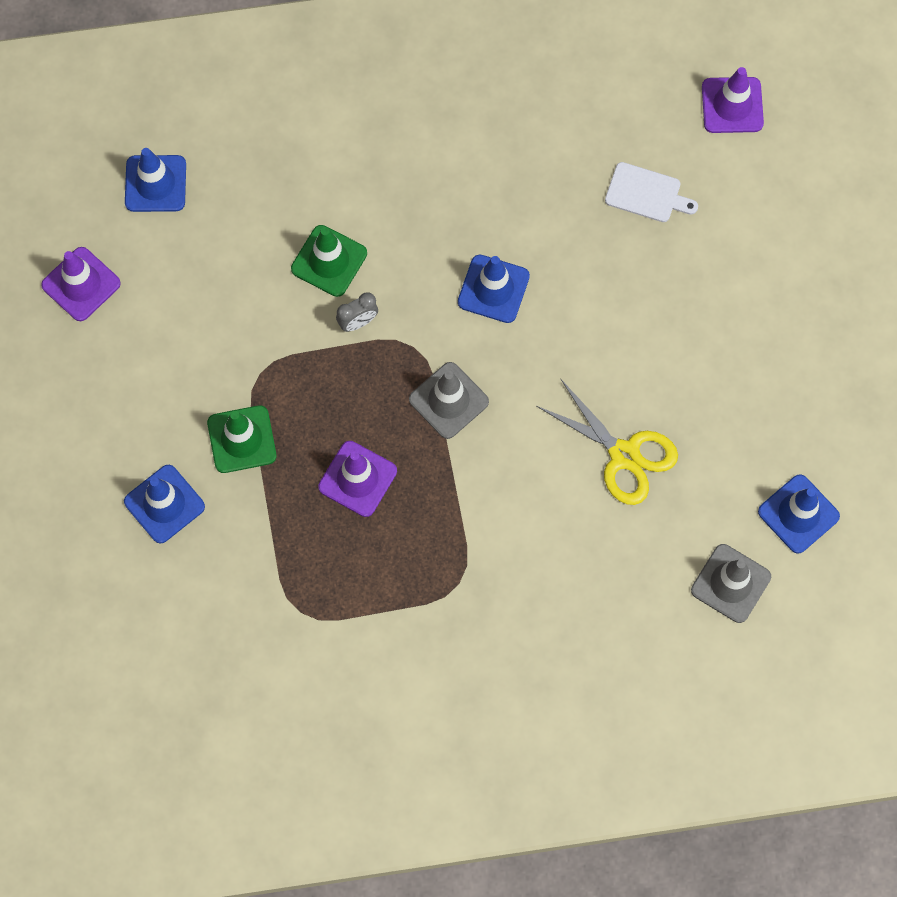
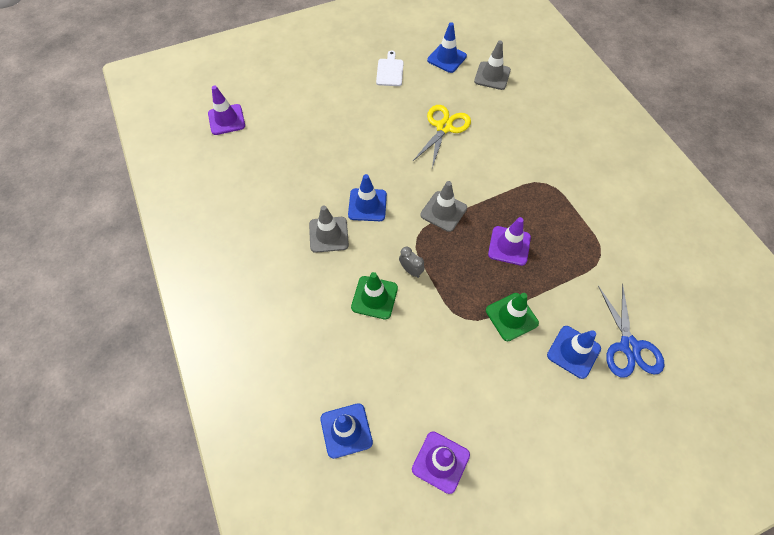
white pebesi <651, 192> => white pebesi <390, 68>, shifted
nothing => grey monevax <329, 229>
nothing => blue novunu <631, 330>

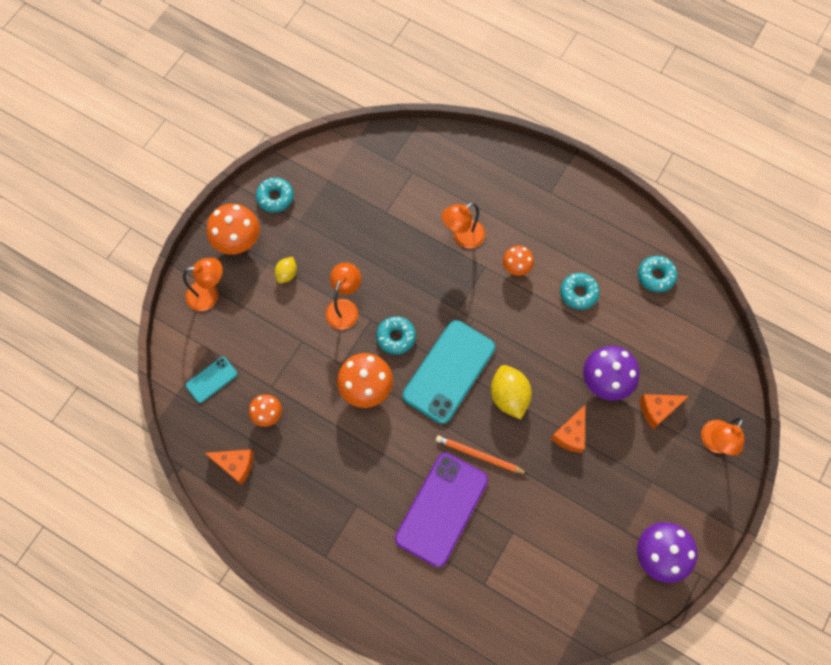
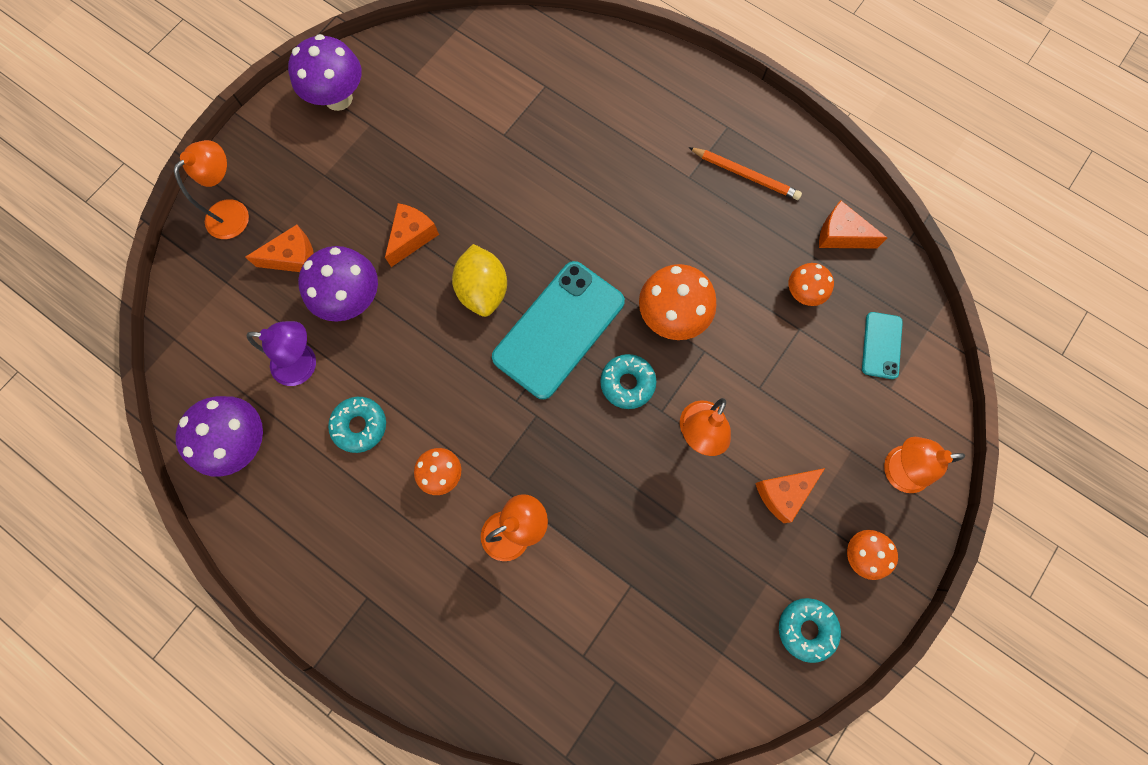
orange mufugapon <233, 229> => orange mufugapon <872, 555>, x0.59
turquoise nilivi <657, 274> => purple mufugapon <219, 436>
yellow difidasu <285, 270> => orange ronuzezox <790, 495>
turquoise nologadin <211, 380> => turquoise nologadin <882, 345>, 45 degrees counterclockwise
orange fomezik <482, 454> => orange fomezik <745, 173>, shifted
purple nologadin <441, 510> => nothing
nothing => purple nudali <281, 353>

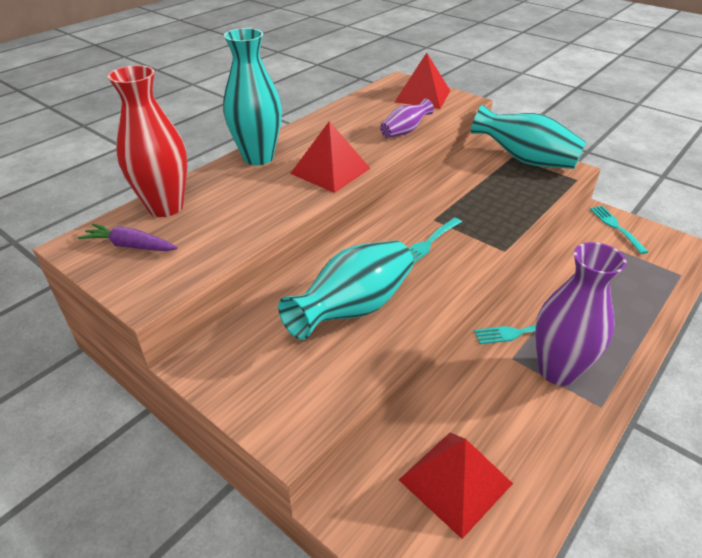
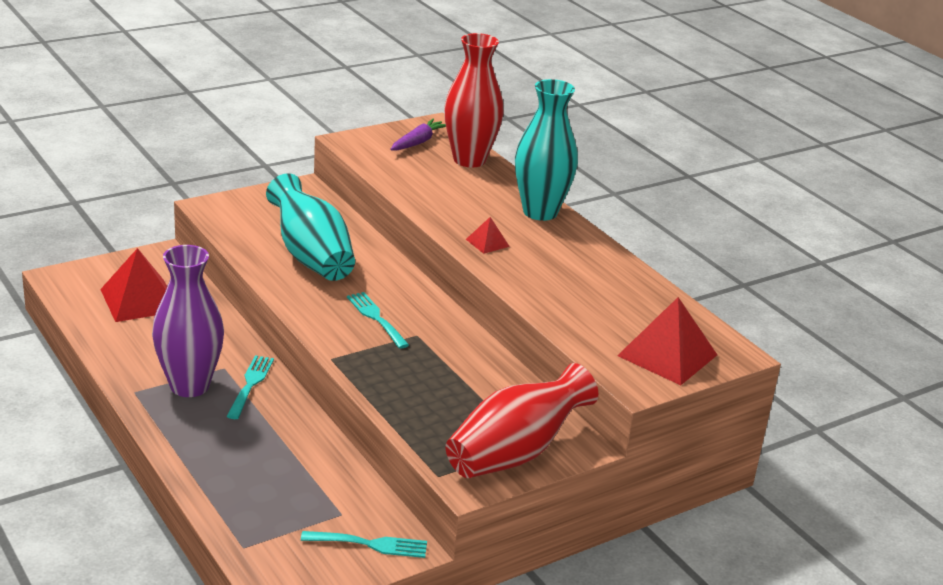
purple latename <407, 118> => nothing
turquoise latename <528, 137> => red latename <522, 420>
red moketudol <330, 157> => red moketudol <488, 235>, x0.49

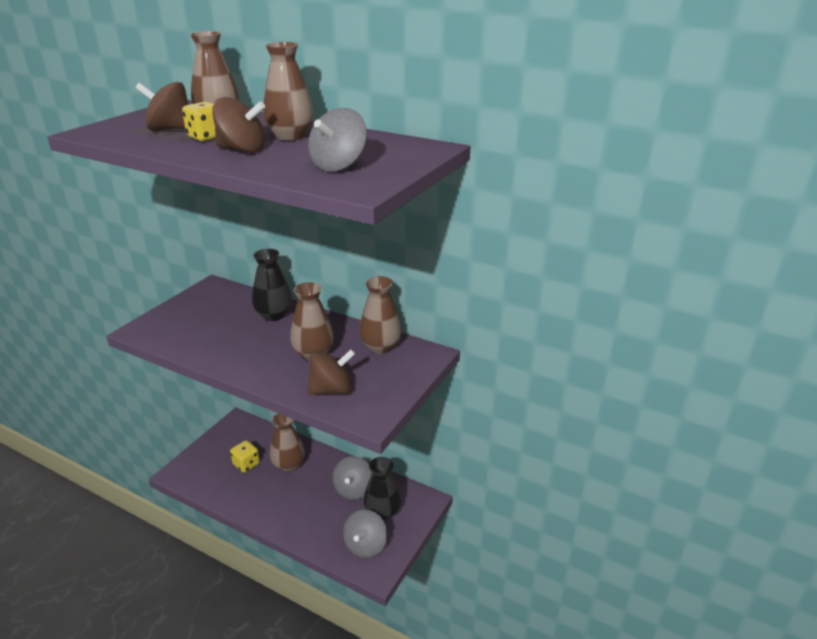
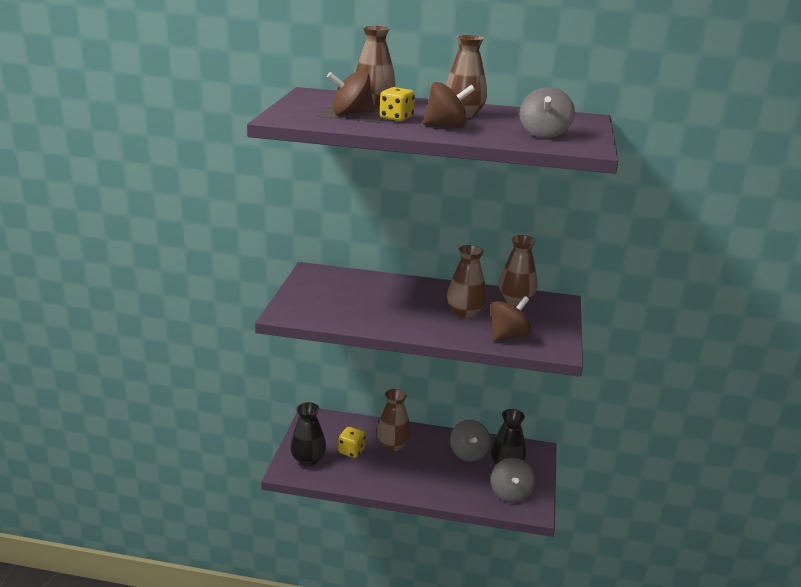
black latename <272, 285> => black latename <308, 434>, shifted

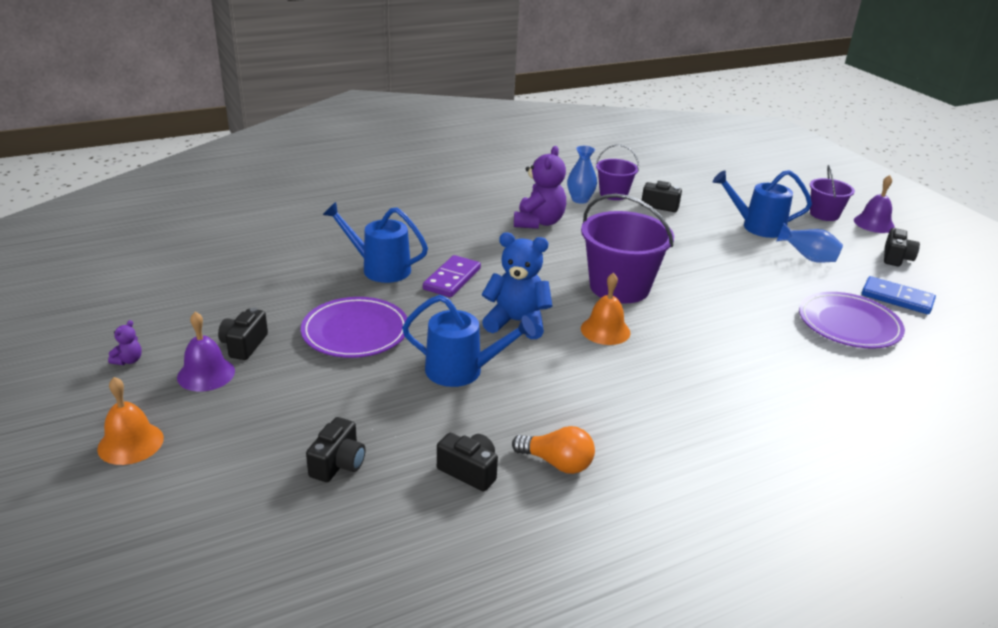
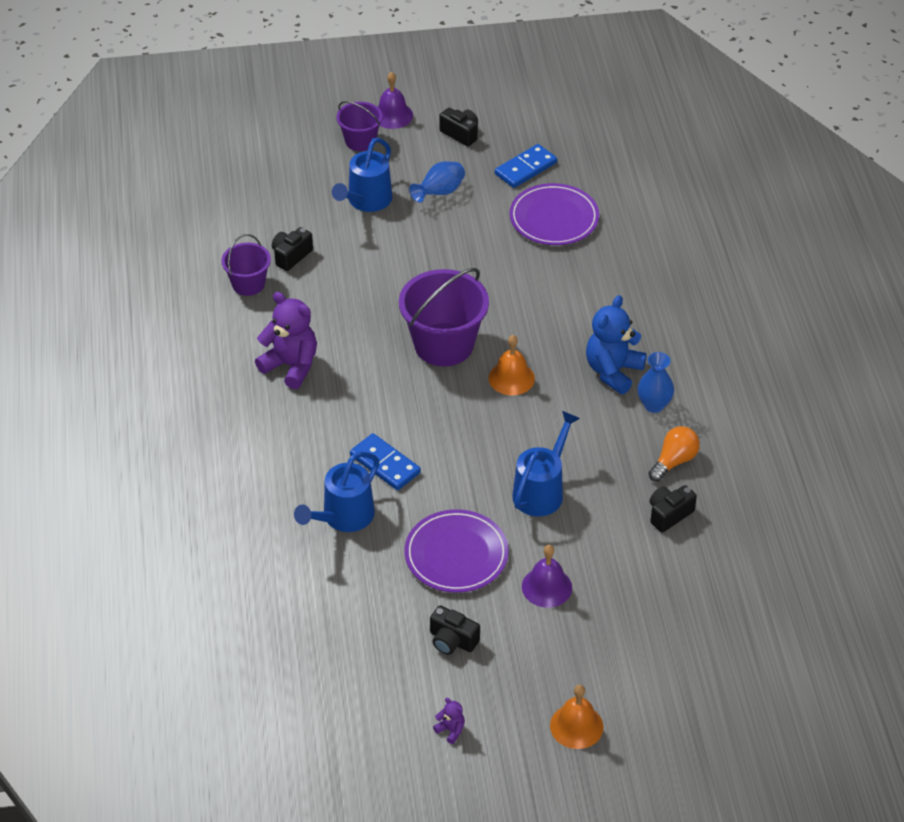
blue latename <582, 175> => blue latename <656, 382>, shifted
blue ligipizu <517, 285> => blue ligipizu <616, 344>, shifted
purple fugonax <452, 276> => blue fugonax <385, 461>
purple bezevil <206, 352> => purple bezevil <547, 576>, shifted
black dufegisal <336, 449> => nothing

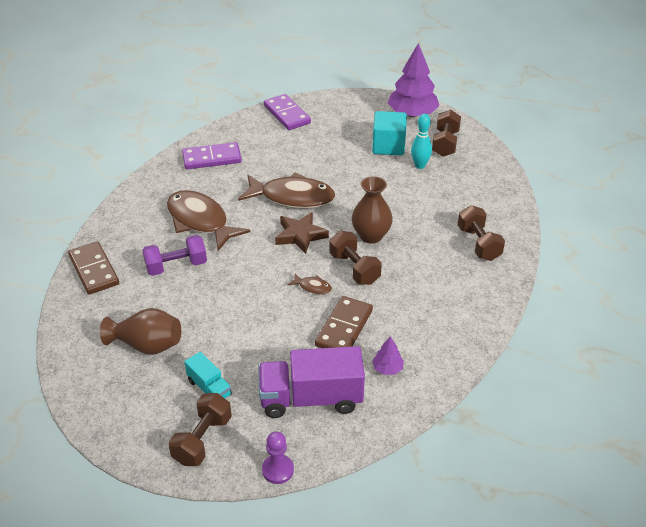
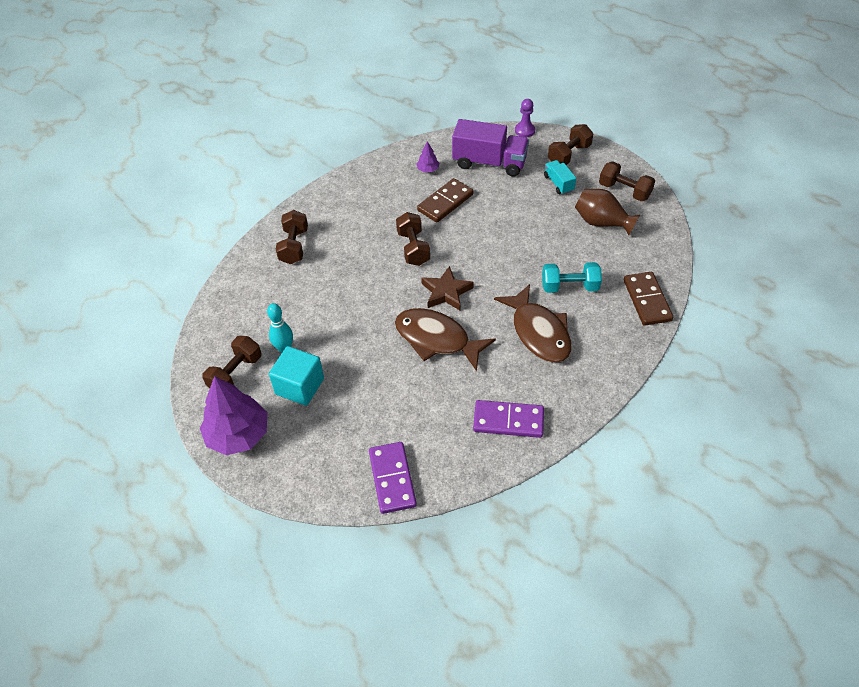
brown latename <372, 210> => nothing
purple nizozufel <174, 255> => turquoise nizozufel <572, 277>
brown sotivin <309, 283> => nothing
nothing => brown nizozufel <627, 181>

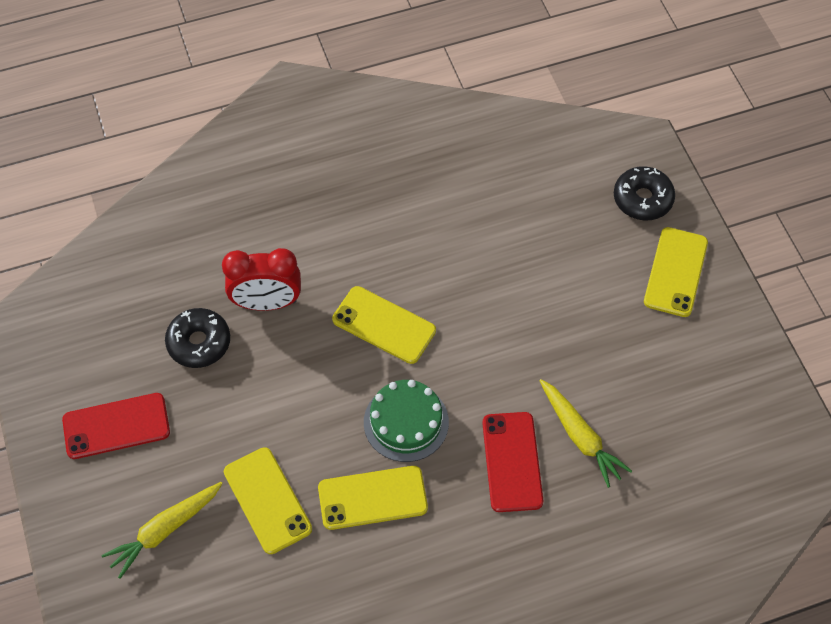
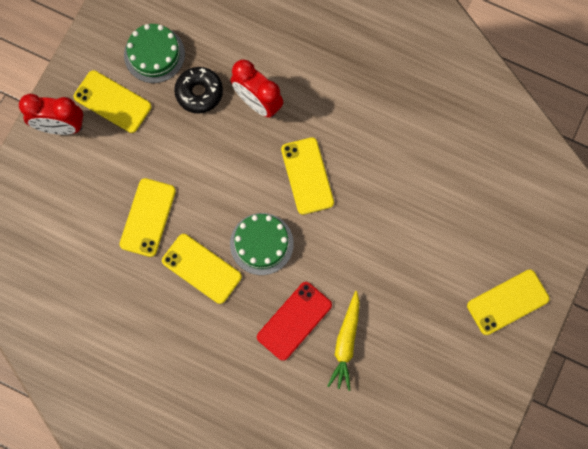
black nilivi <644, 193> => nothing
red nologadin <116, 426> => yellow nologadin <113, 101>
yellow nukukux <162, 530> => nothing
nothing => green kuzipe <154, 53>
nothing => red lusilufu <51, 114>

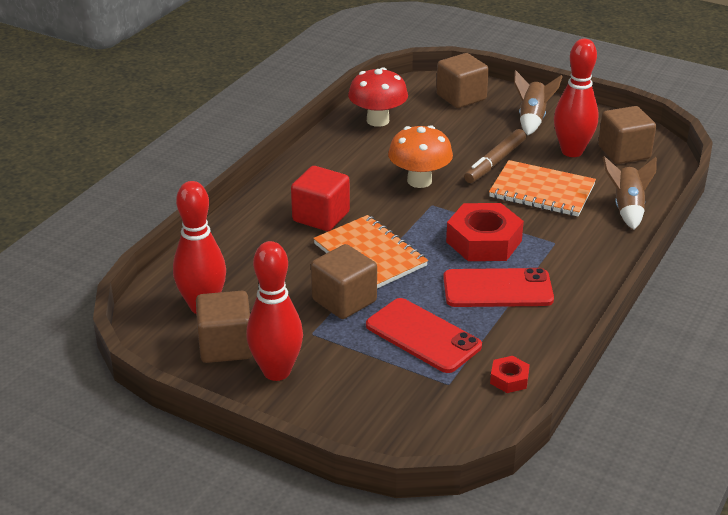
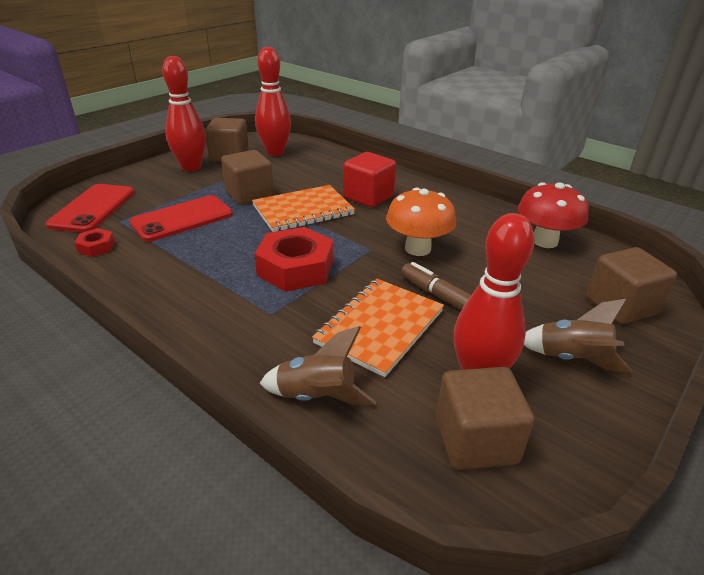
red nologadin <498, 287> => red nologadin <90, 208>, shifted

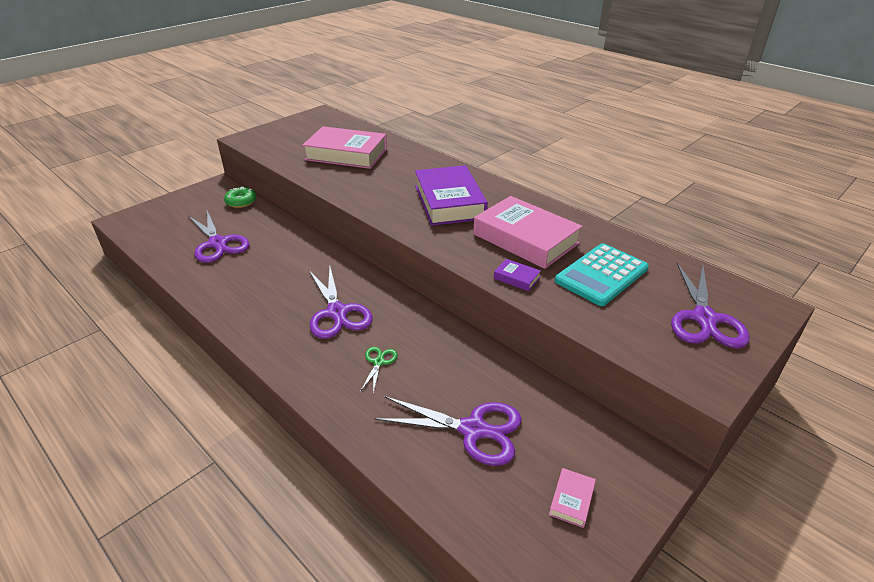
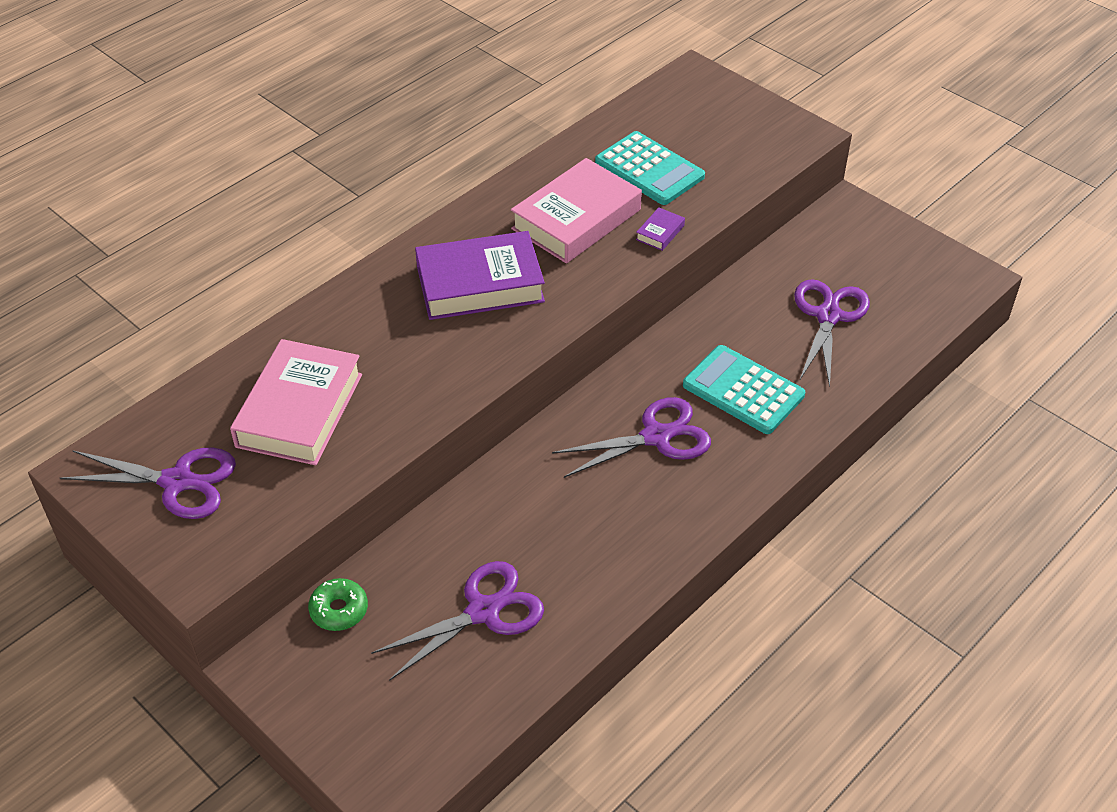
purple novunu <710, 305> => purple novunu <148, 483>, shifted
green novunu <379, 370> => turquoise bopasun <744, 389>
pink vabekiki <572, 498> => nothing

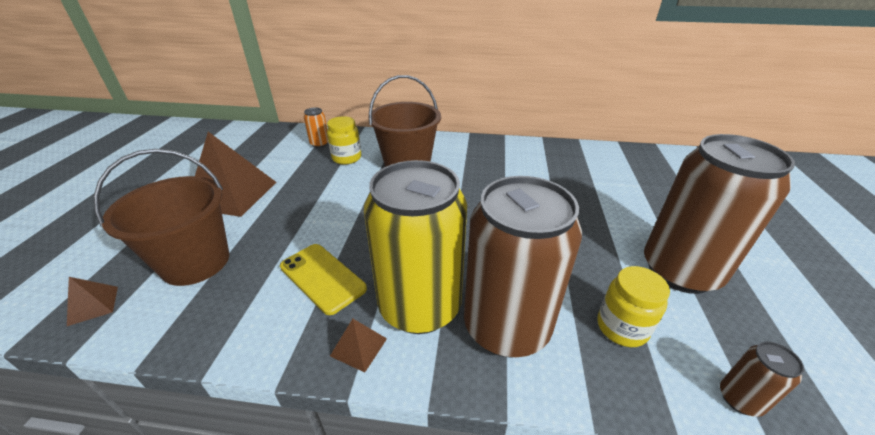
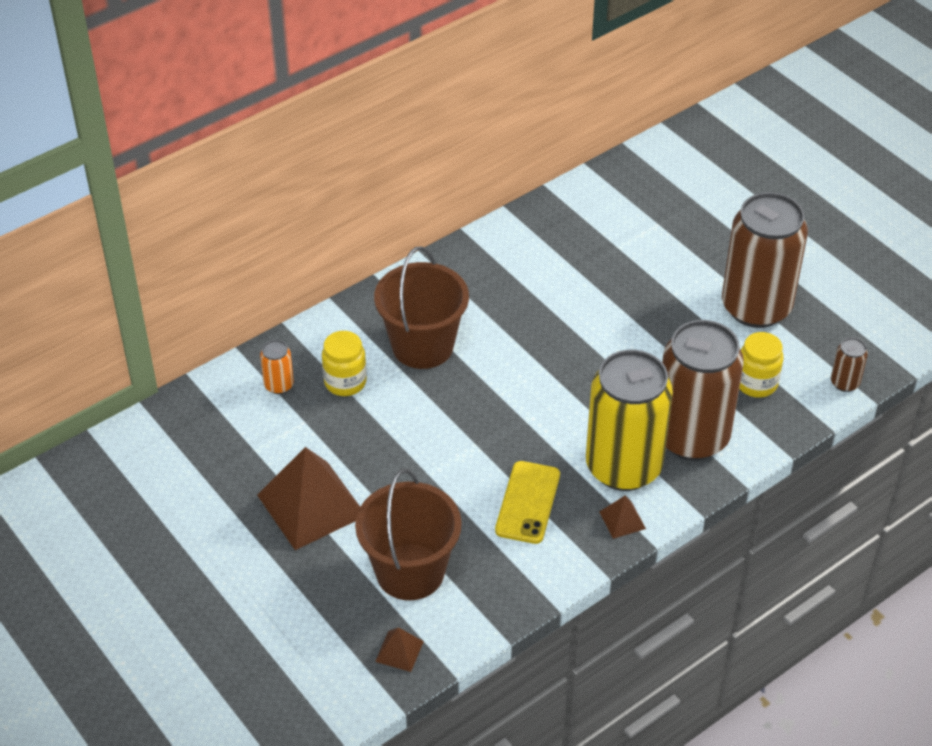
yellow nologadin <323, 279> => yellow nologadin <527, 502>, 75 degrees counterclockwise

